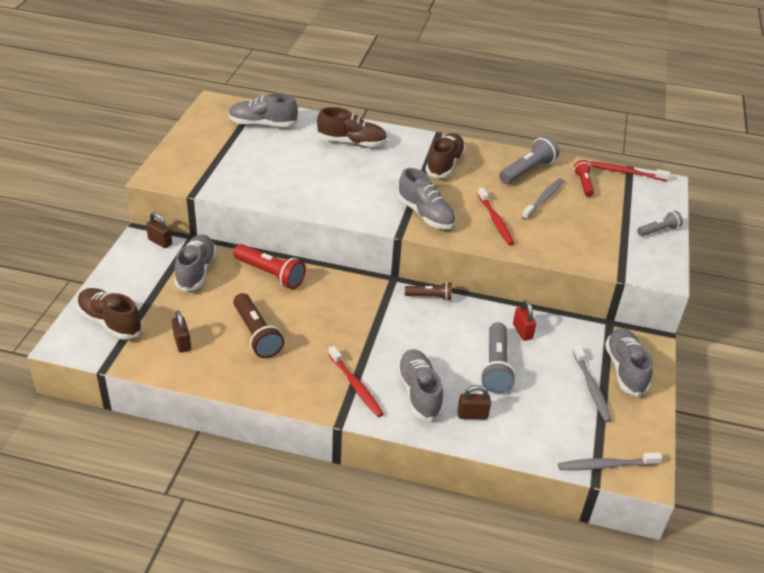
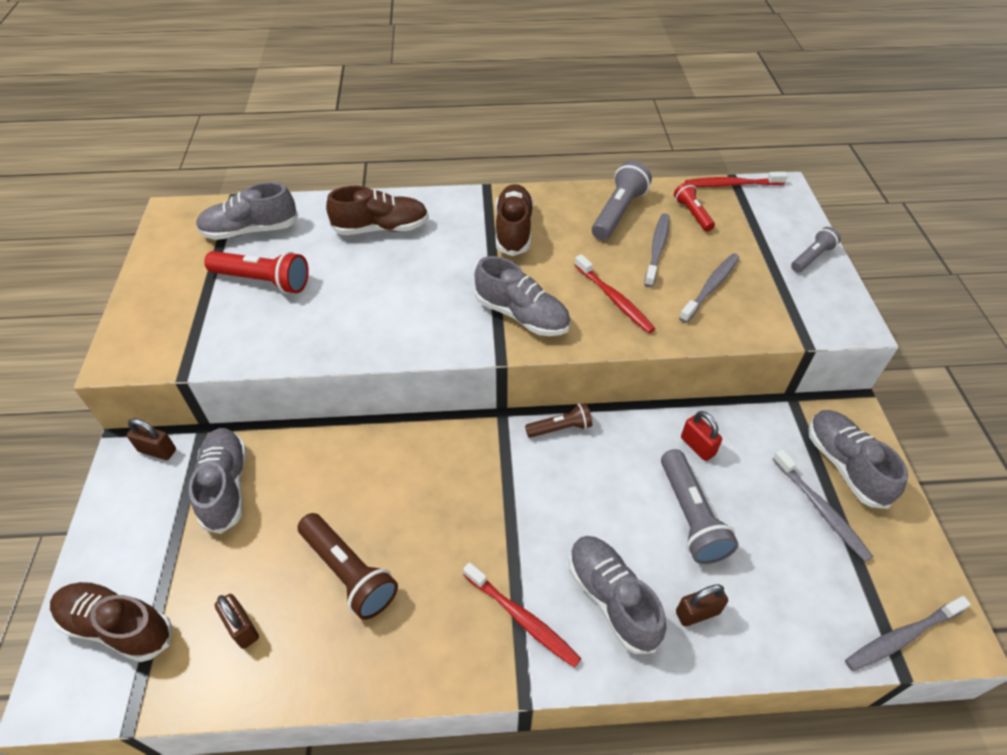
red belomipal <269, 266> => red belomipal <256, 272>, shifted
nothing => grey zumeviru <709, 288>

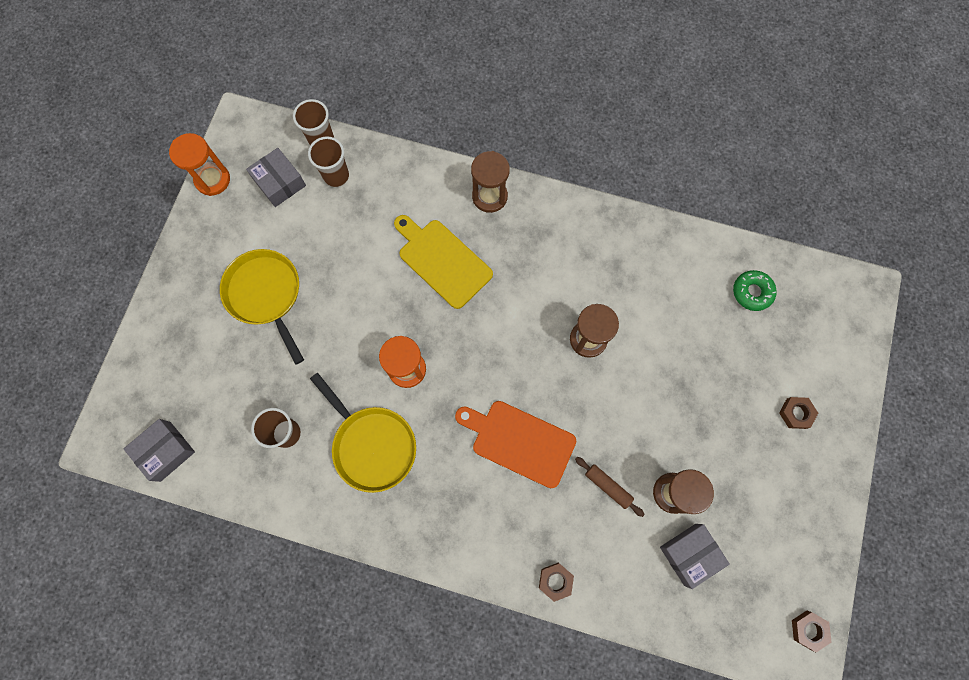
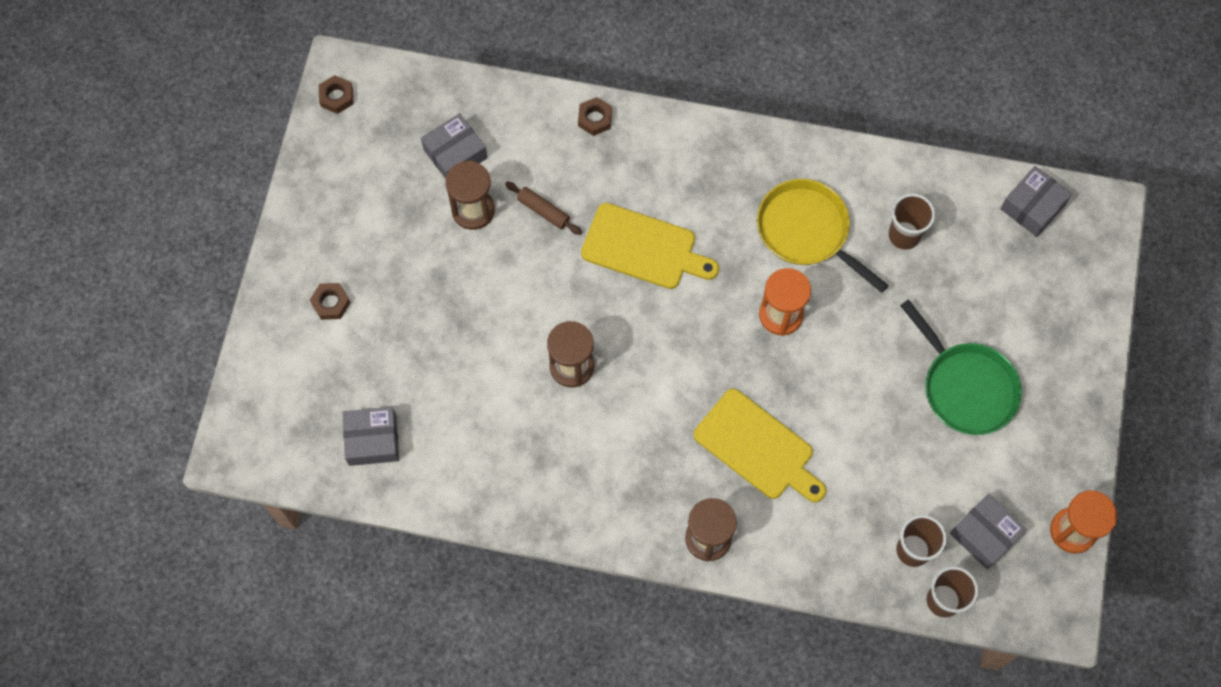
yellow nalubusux <262, 307> => green nalubusux <961, 367>
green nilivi <755, 290> => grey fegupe <370, 436>
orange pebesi <515, 444> => yellow pebesi <650, 246>

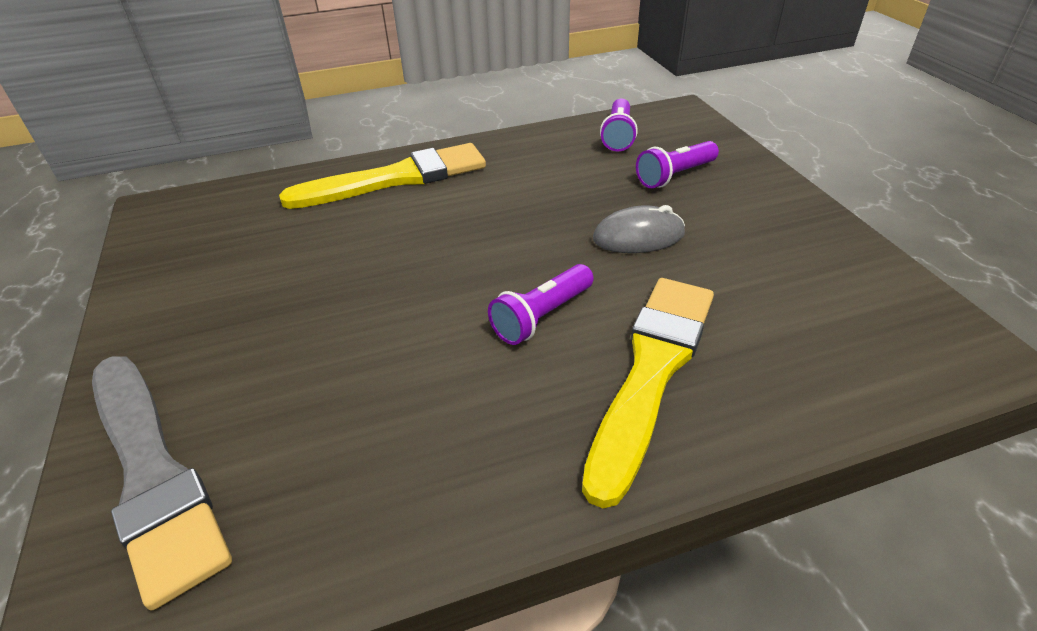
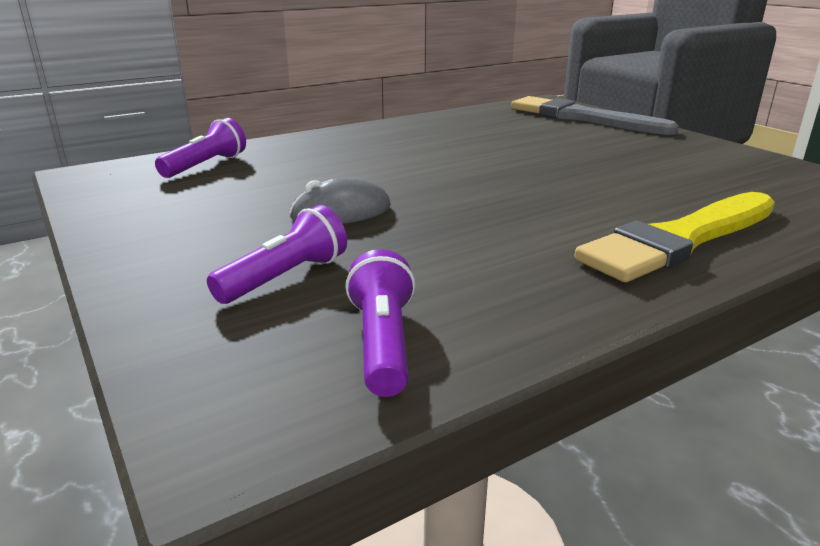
purple belomipal <541, 304> => purple belomipal <200, 148>, shifted
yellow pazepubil <648, 393> => nothing

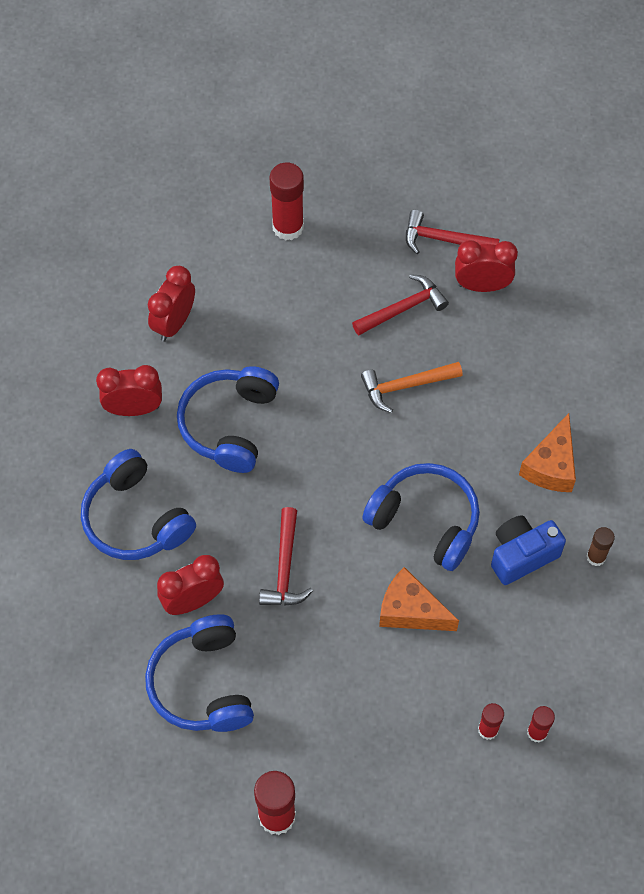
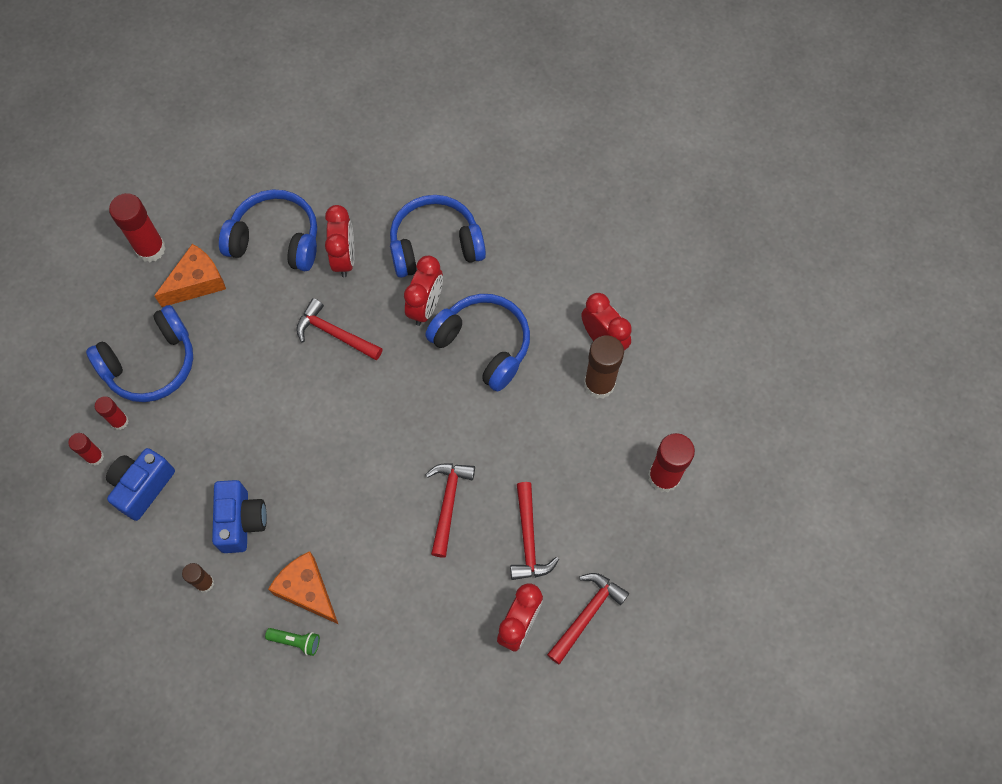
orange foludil <412, 387> => red foludil <450, 510>
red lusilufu <129, 390> => red lusilufu <423, 291>, shifted
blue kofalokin <421, 517> => blue kofalokin <139, 353>, shifted
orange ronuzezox <419, 599> => orange ronuzezox <190, 275>, shifted
nothing => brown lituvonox <604, 367>
nothing => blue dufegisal <140, 484>
nothing => green belomipal <292, 642>

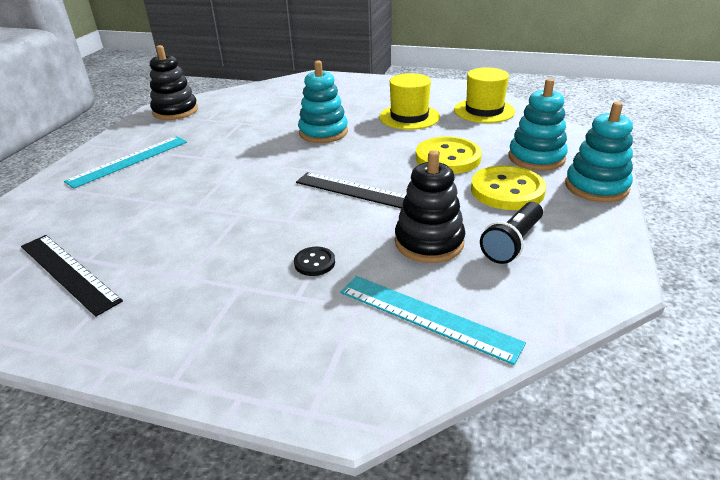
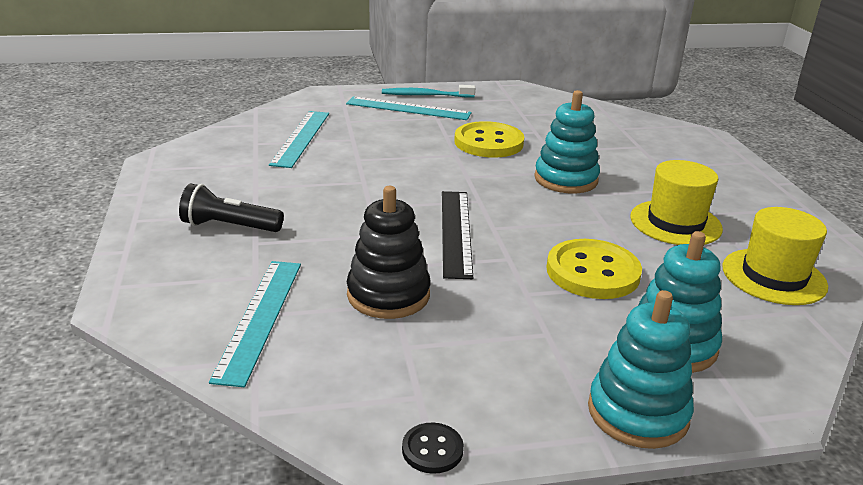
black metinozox <174, 82> => nothing
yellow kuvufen <508, 187> => yellow kuvufen <489, 139>, shifted
black belomipal <511, 233> => black belomipal <231, 207>, shifted
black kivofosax <72, 276> => nothing
black kuvufen <314, 261> => black kuvufen <433, 448>, shifted
nothing => turquoise zumeviru <428, 91>
nothing => turquoise kivofosax <299, 139>

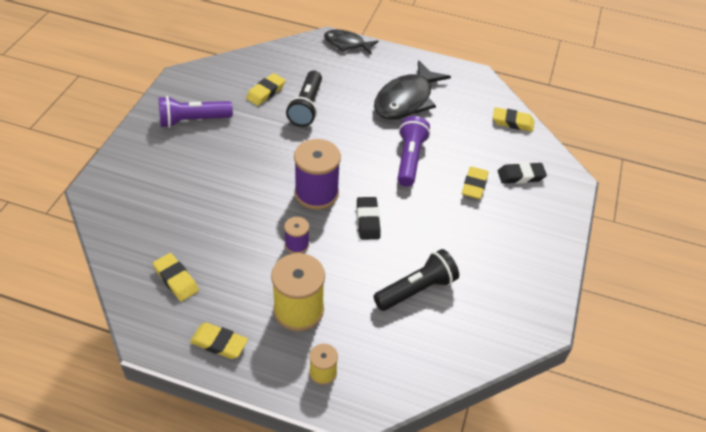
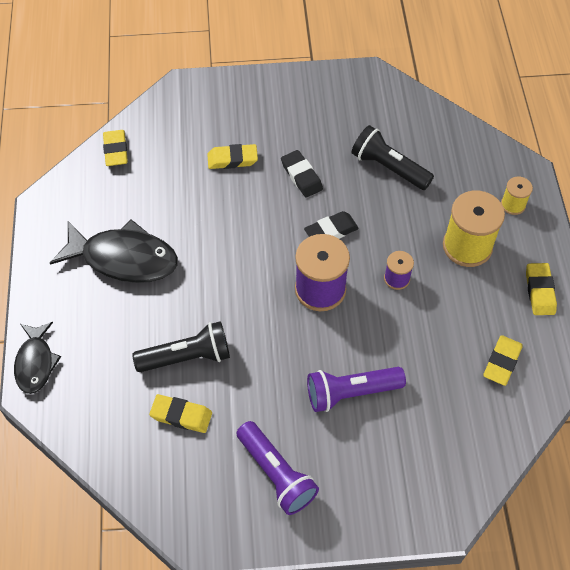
purple belomipal <413, 151> => purple belomipal <356, 389>, shifted
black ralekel <522, 173> => black ralekel <302, 174>, shifted

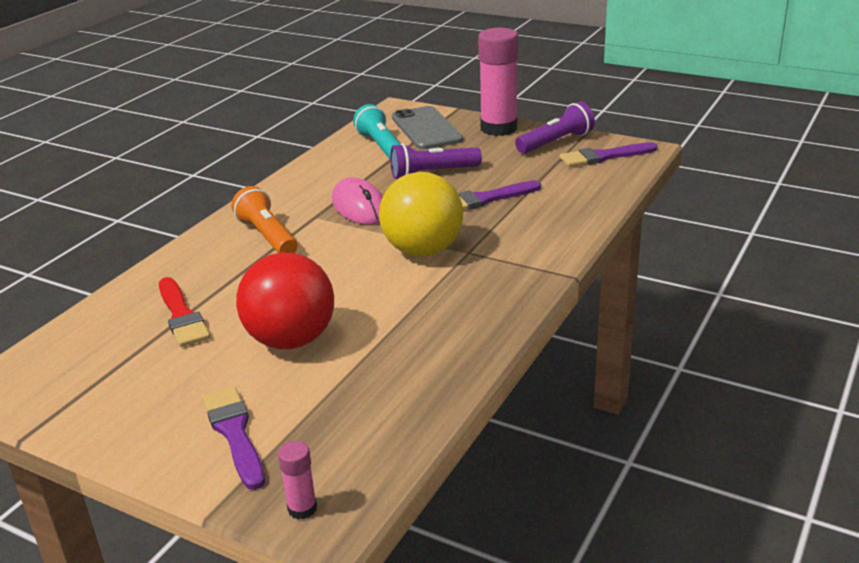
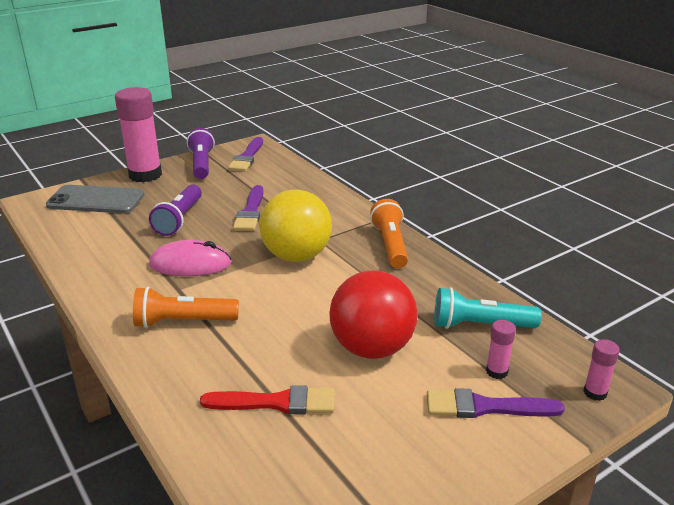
turquoise belomipal <377, 131> => turquoise belomipal <487, 308>, shifted
nothing => orange belomipal <389, 233>
nothing => pink lituvonox <501, 349>

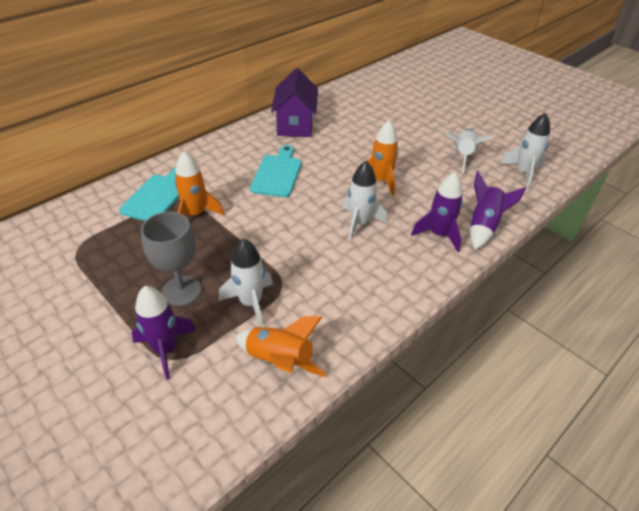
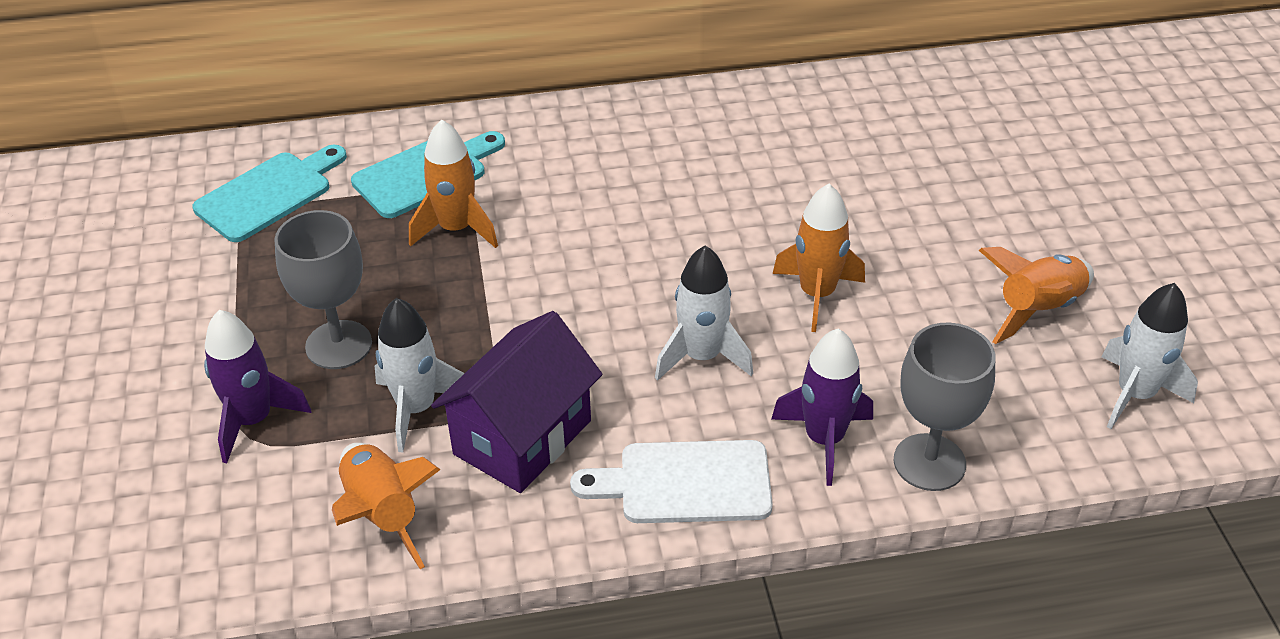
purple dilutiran <294, 102> => purple dilutiran <517, 402>, shifted
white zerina <468, 151> => orange zerina <1036, 295>
turquoise pebesi <276, 171> => turquoise pebesi <270, 193>, shifted
purple zerina <498, 210> => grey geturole <944, 407>
nothing => white pebesi <671, 481>

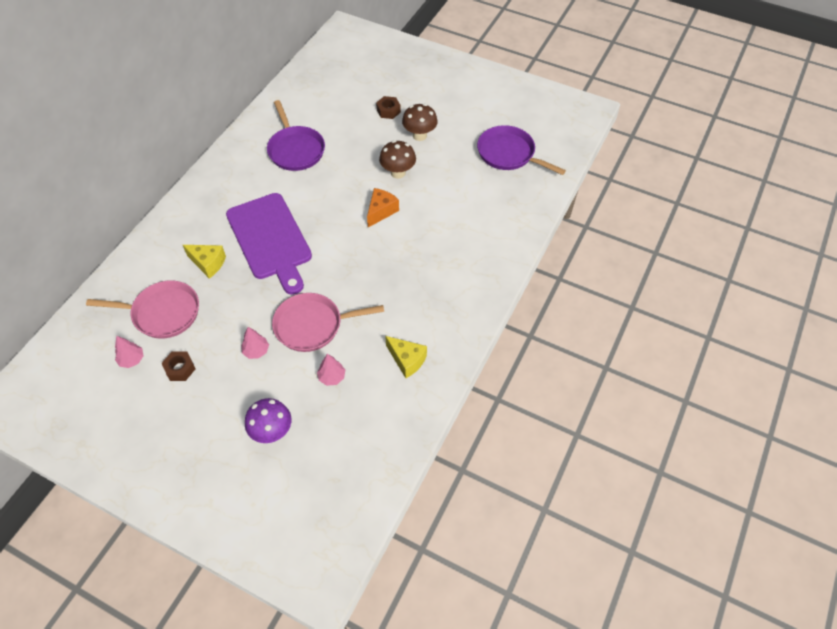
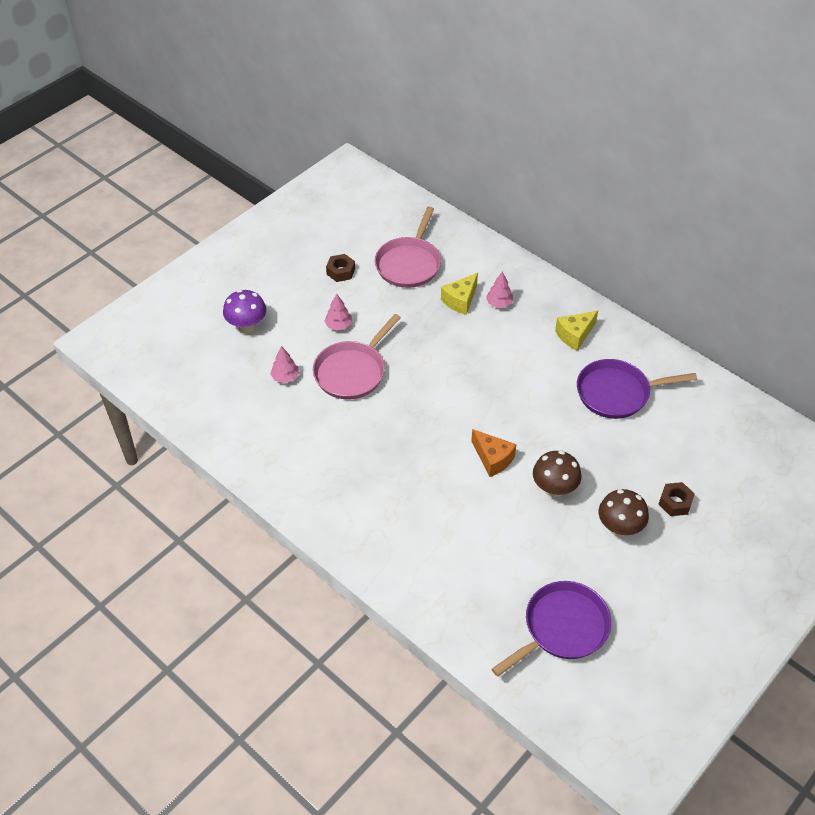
purple pebesi <269, 244> => nothing
pink nalubusux <328, 322> => pink nalubusux <357, 356>, 150 degrees counterclockwise
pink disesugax <129, 352> => pink disesugax <499, 290>, shifted
yellow ronuzezox <406, 357> => yellow ronuzezox <576, 331>, shifted

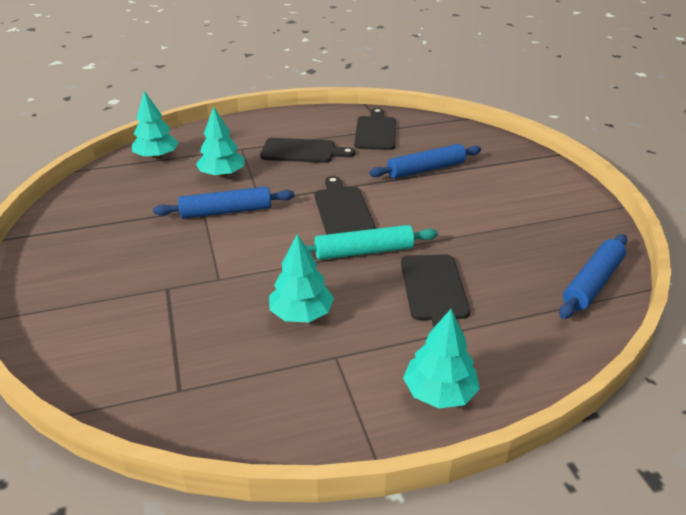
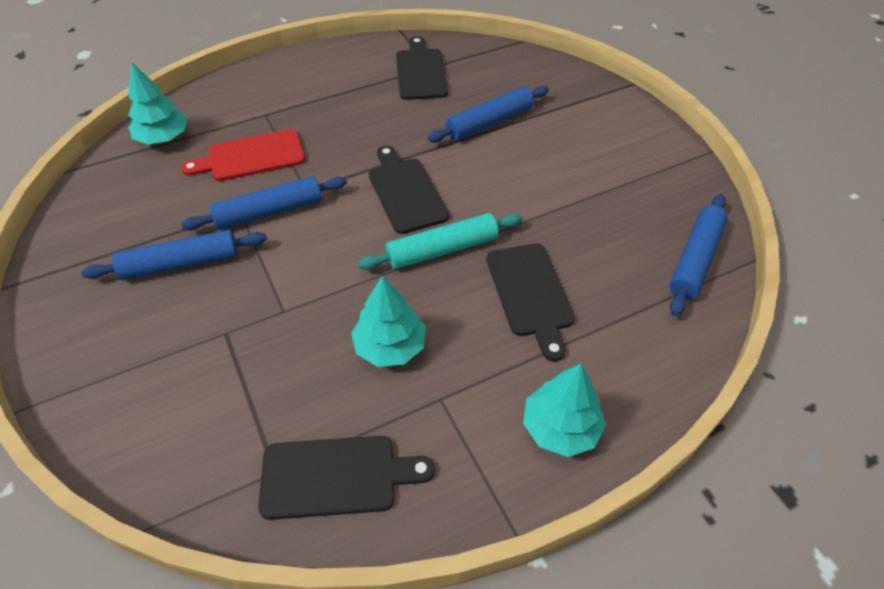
turquoise disesugax <220, 141> => red pebesi <243, 155>
black pebesi <307, 150> => black pebesi <346, 478>, shifted
nothing => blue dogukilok <174, 255>

